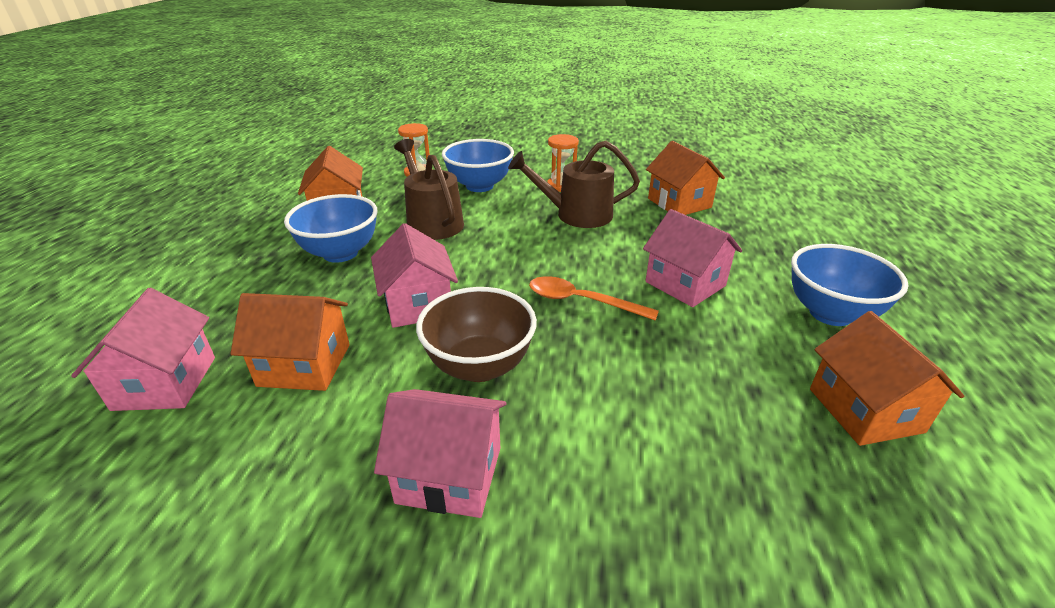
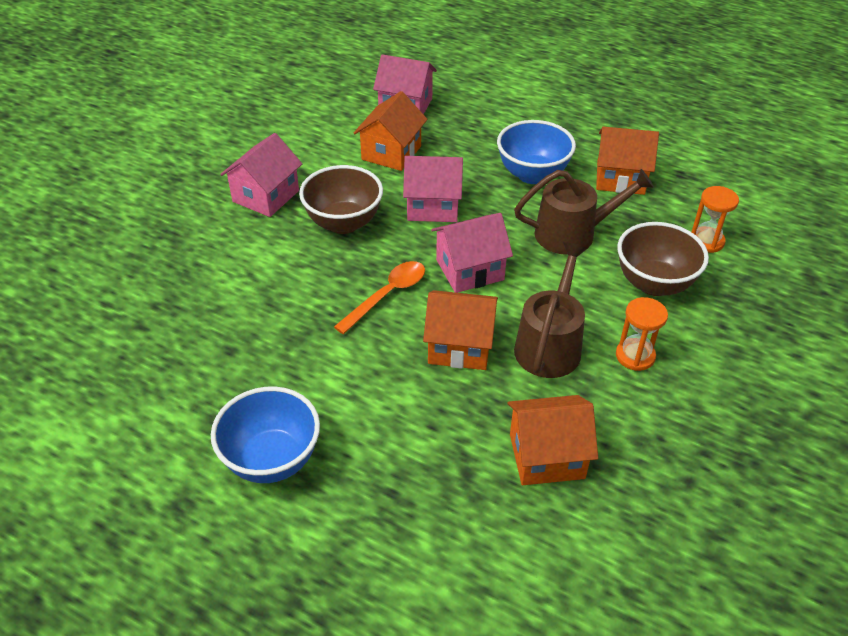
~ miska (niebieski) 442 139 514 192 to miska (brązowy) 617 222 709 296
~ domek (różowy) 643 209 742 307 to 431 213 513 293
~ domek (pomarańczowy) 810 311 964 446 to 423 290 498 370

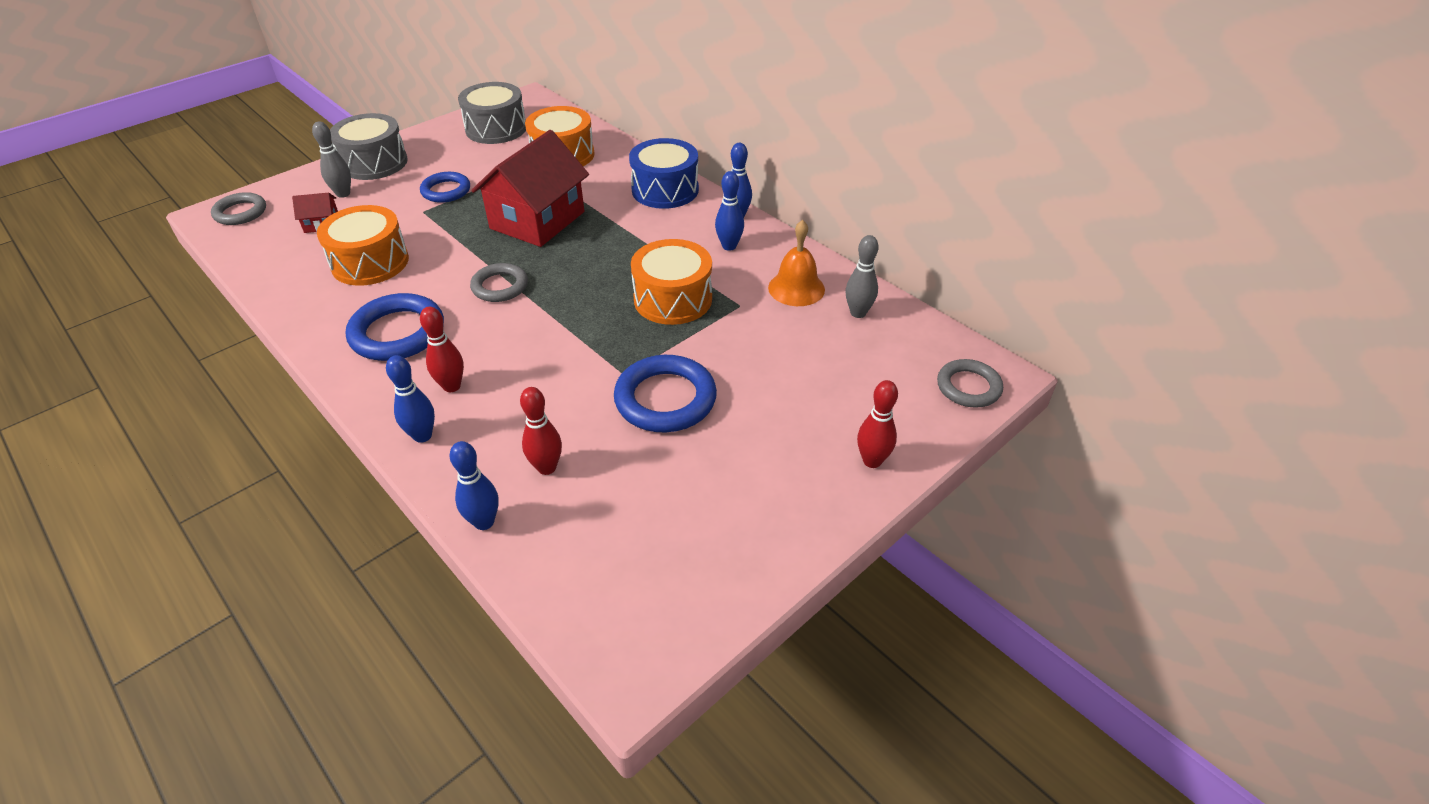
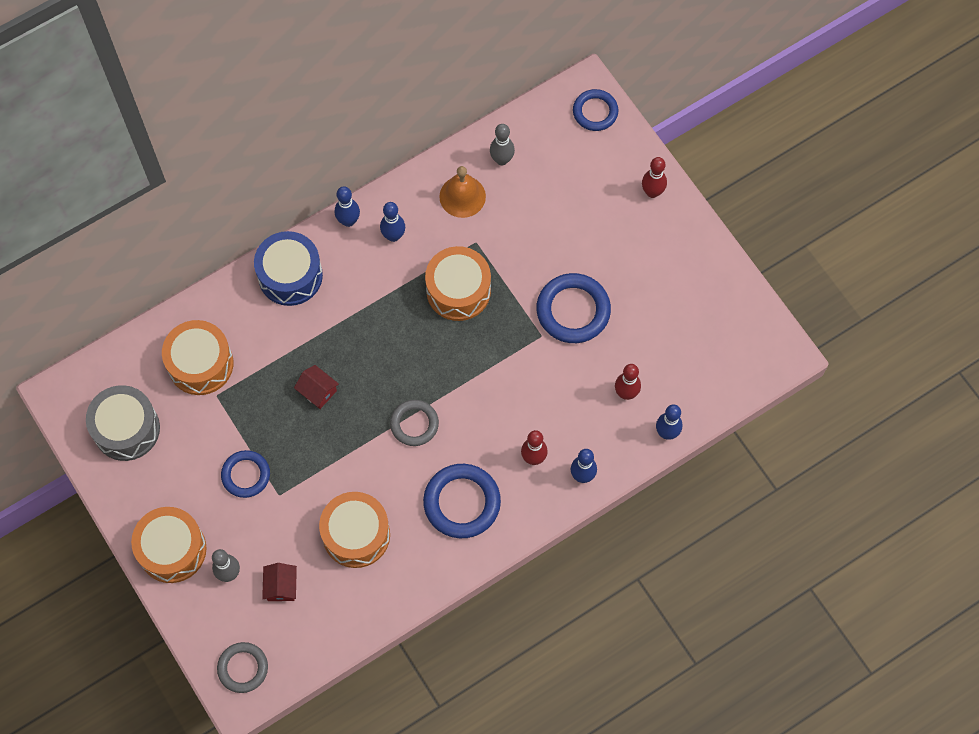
~ bęben (szary) 330 113 408 180 to bęben (pomarańczowy) 131 507 207 583
~ domek (czerwony) 471 130 589 247 = 294 365 339 409 x0.42
~ pierścień (szary) 937 359 1003 408 to pierścień (niebieski) 573 89 619 131

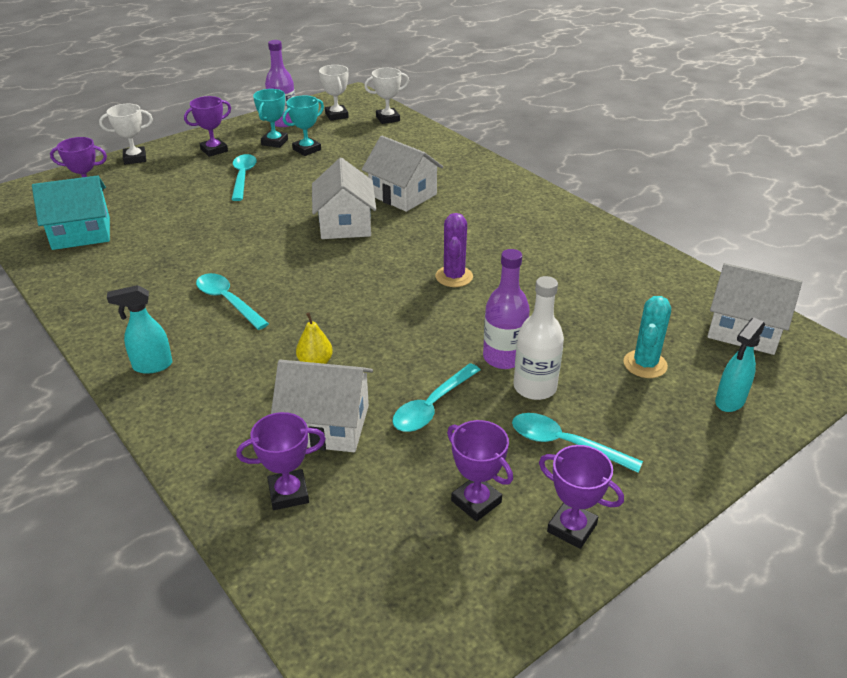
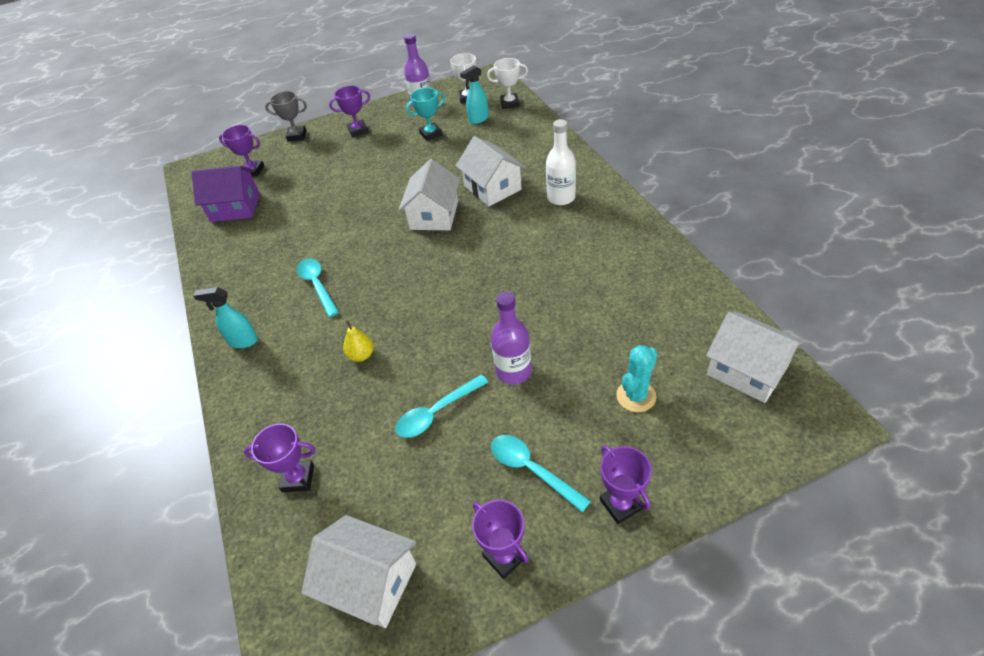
- puchar (turkusowy) 253 89 288 148
~ puchar (biały) 99 104 153 164 to puchar (szary) 265 91 307 141
- łyżka (turkusowy) 231 154 257 201
~ domek (turkusowy) 32 175 110 250 to domek (fioletowy) 191 166 260 222
- kaktus (fioletowy) 435 213 473 287
~ butelka (biały) 513 276 564 400 to 546 119 576 205
~ spryskiwacz (turkusowy) 715 318 765 412 to 460 65 489 124
~ domek (biały) 271 360 373 452 to 301 515 416 628
~ puchar (fioletowy) 447 420 513 521 to 600 445 652 524

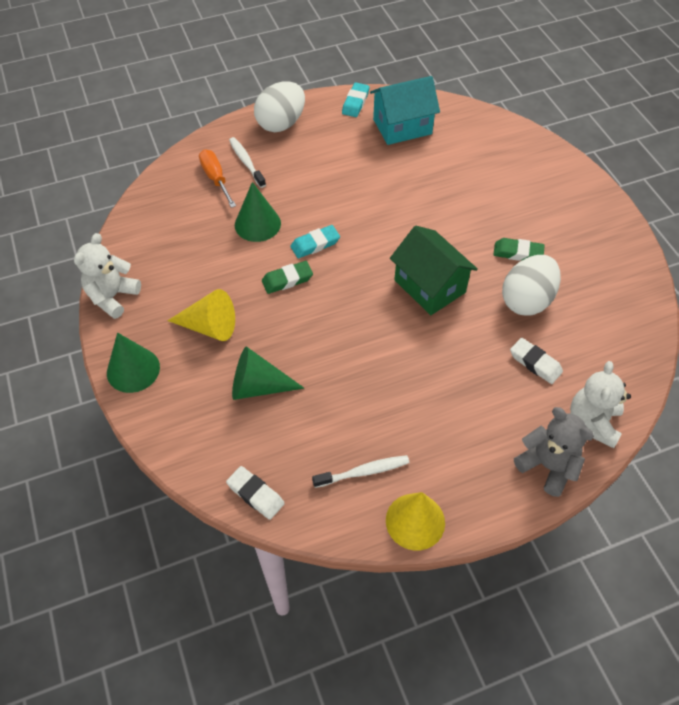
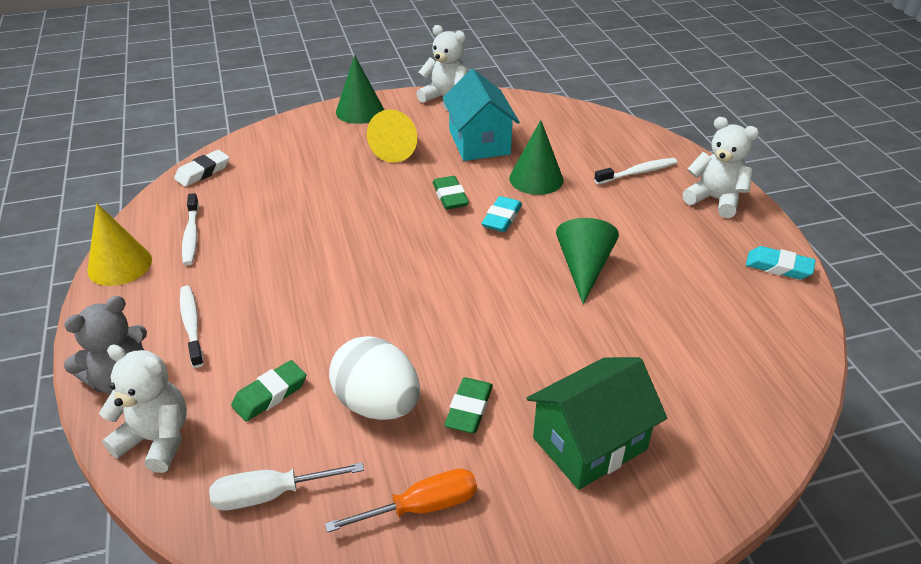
~ domek (turkusowy) 370 76 440 145 to 442 69 520 161
~ jajko (biały) 254 81 305 132 to miś (biały) 682 117 759 218
~ śrubokręt (pomarańczowy) 199 149 236 208 to 325 468 477 533
~ gumka do mazania (turkusowy) 290 225 340 258 = 481 196 522 232 45 degrees clockwise
~ domek (zielony) 390 226 478 315 to 527 357 667 490
~ gumka do mazania (biały) 510 338 563 384 to gumka do mazania (zielony) 231 360 306 422
~ stożek (zielony) 232 346 304 400 to 556 218 619 304
+ szczoteczka do zębów (biały) 180 286 204 368
+ śrubokręt (biały) 209 462 364 511

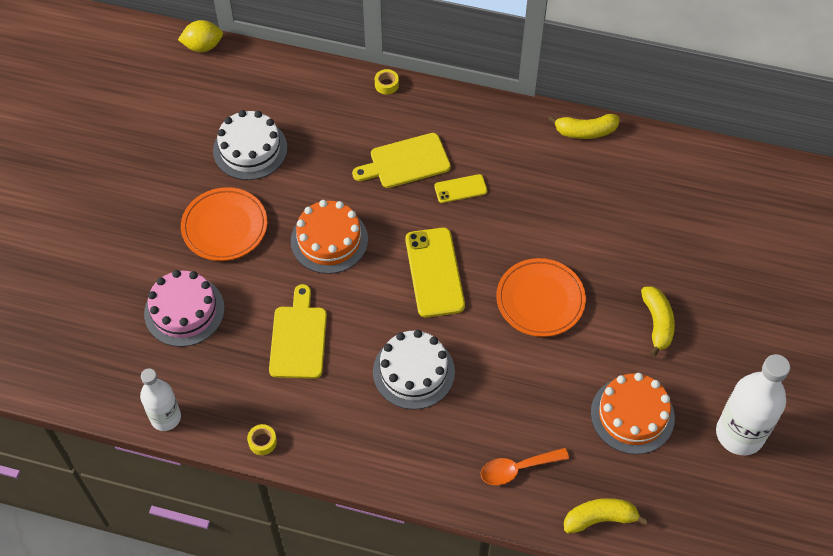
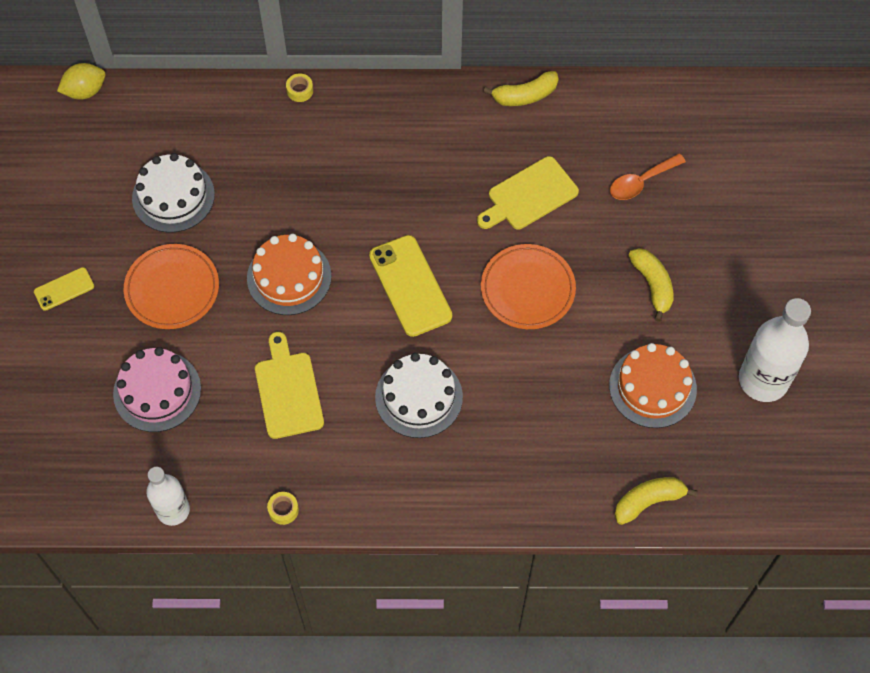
~ deska do krojenia (żółty) 352 133 451 188 to 477 156 579 229
~ telefon (żółty) 434 174 487 203 to 34 267 94 311
~ łyżka (pomarańczowy) 481 448 569 485 to 610 153 686 200

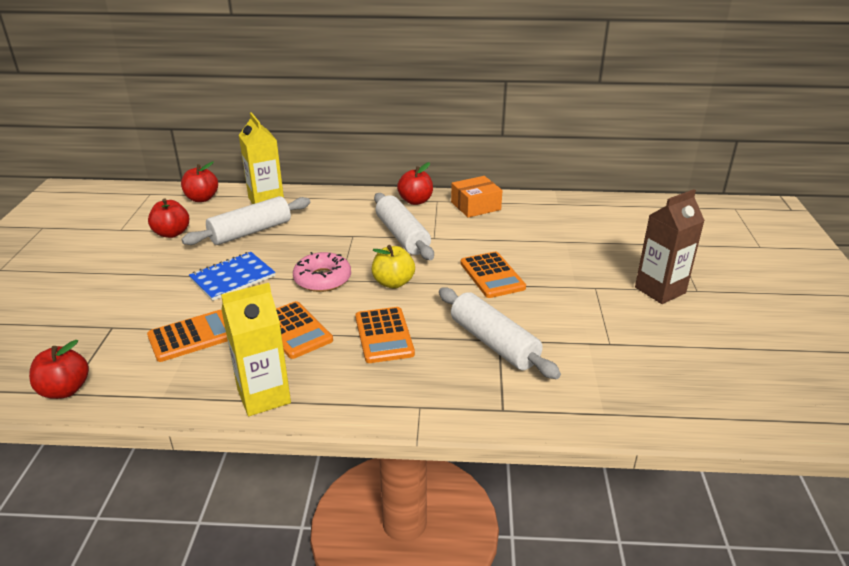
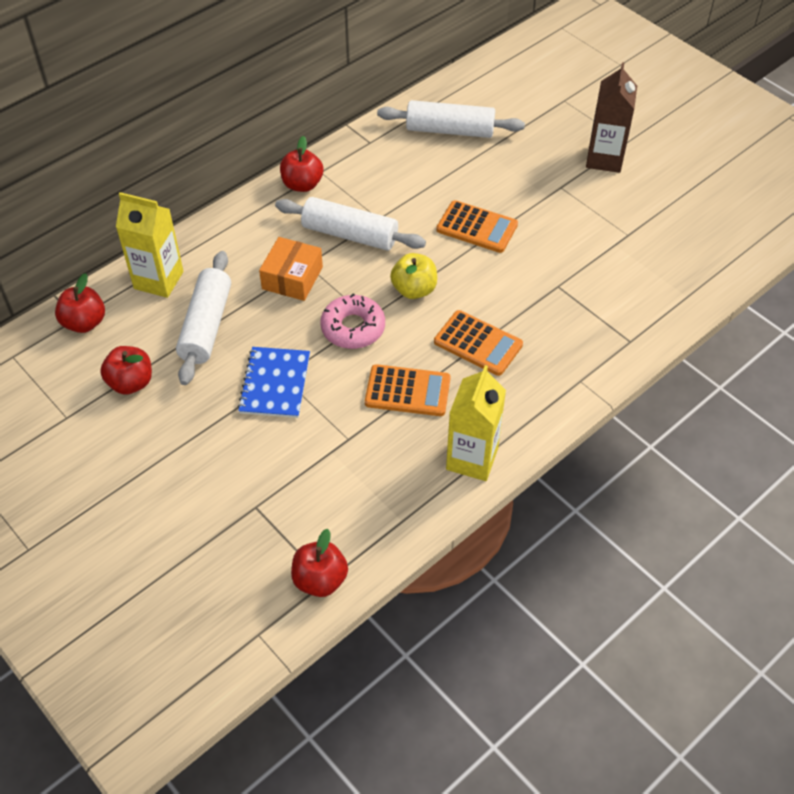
~ pudełko (pomarańczowy) 451 176 503 218 to 259 237 323 301
~ wałek do ciasta (biały) 439 288 561 379 to 377 100 525 138
- kalkulator (pomarańczowy) 147 310 228 362

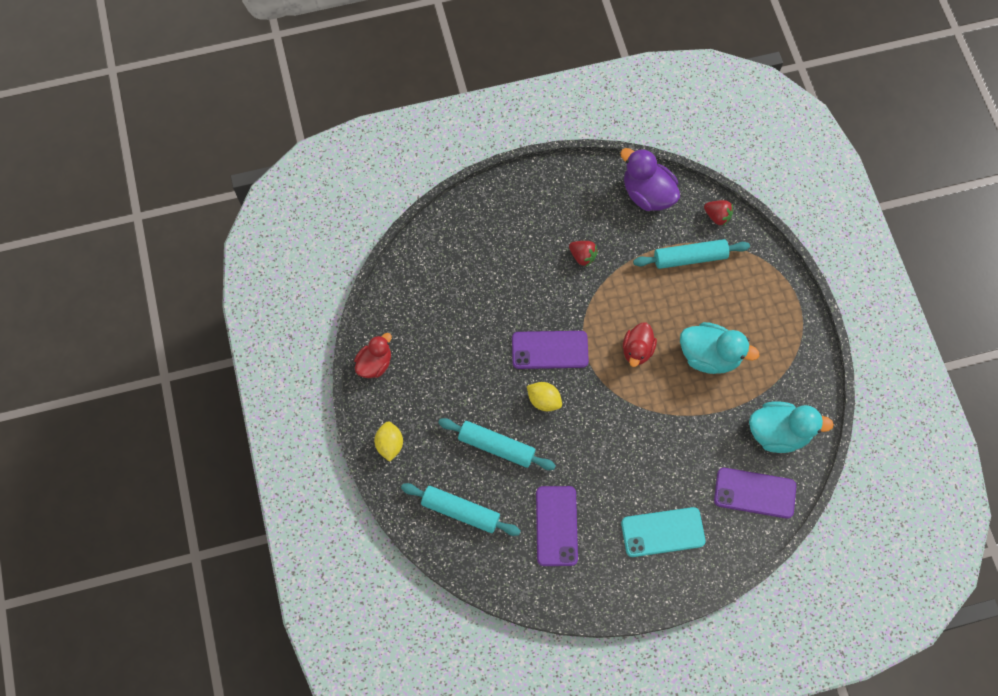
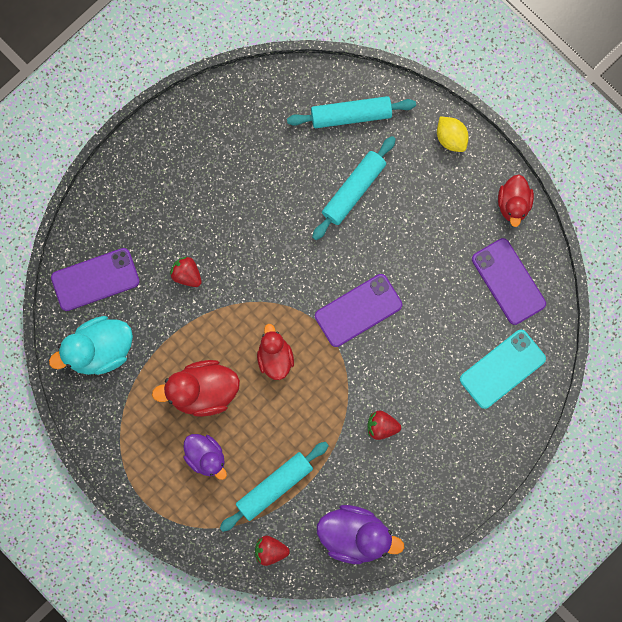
~ kaczka (turkusowy) 680 322 759 374 to kaczka (czerwony) 152 360 240 417
- cytryna (żółty) 527 382 562 411
~ wałek do ciasta (turkusowy) 438 418 556 470 = 312 136 396 240 45 degrees counterclockwise
~ telefon (fioletowy) 536 486 578 566 to 472 238 546 325
~ telefon (turkusowy) 621 507 706 557 to 460 330 546 409
+ truskawka (czerwony) 170 257 202 287
+ kaczka (fioletowy) 183 434 227 480

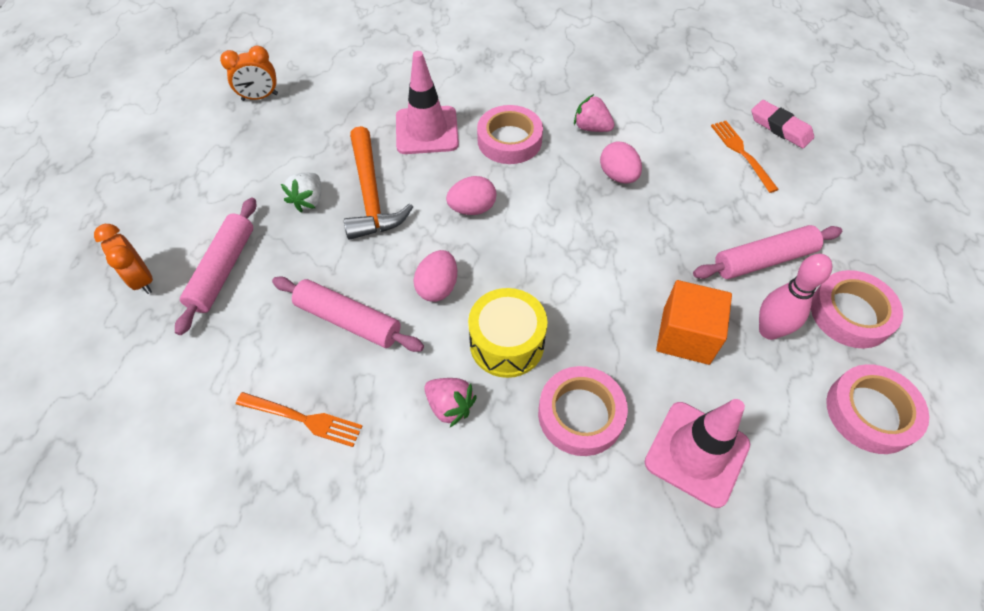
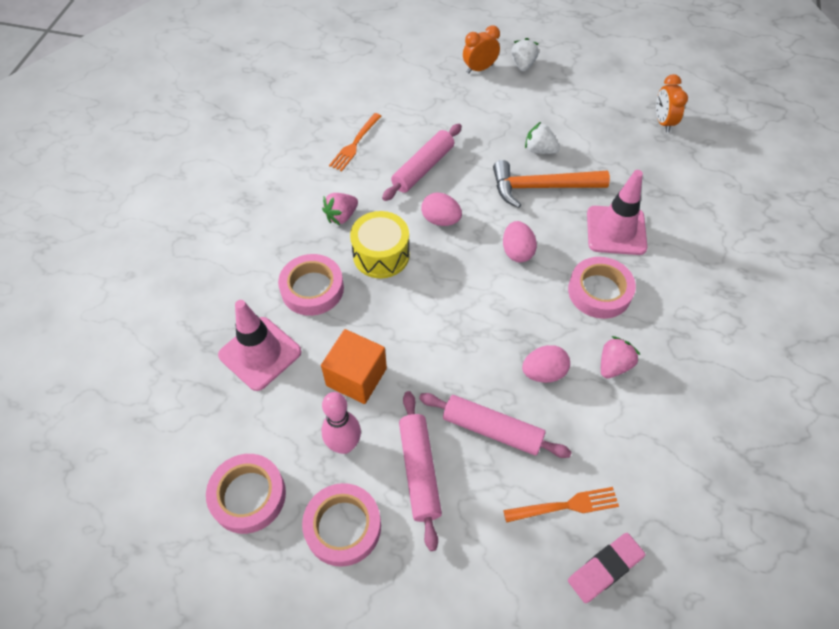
~ wałek do ciasta (różowy) 175 198 256 335 to 419 393 572 458
+ truskawka (biały) 511 38 539 71

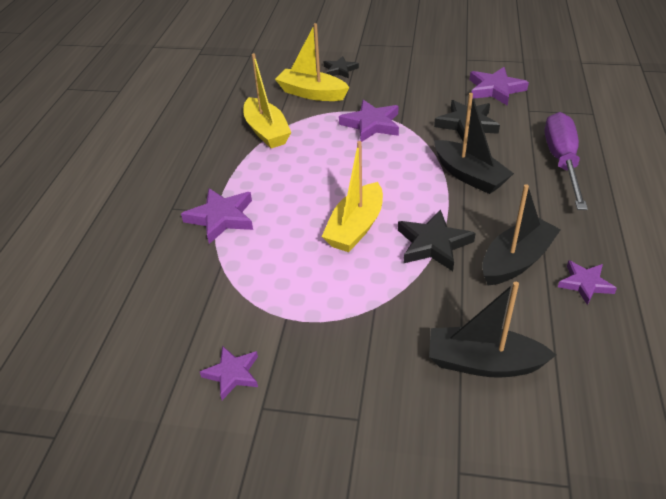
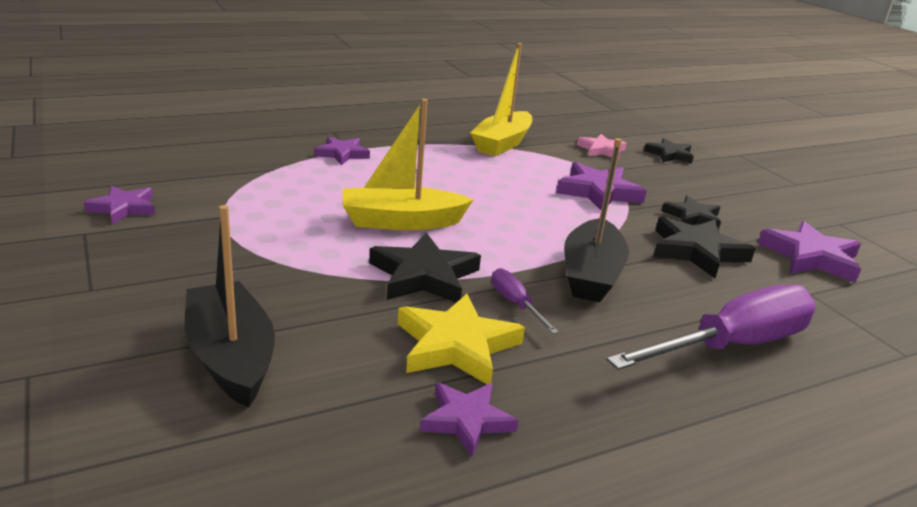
~ łódka (żółty) 275 23 350 101 to gwiazda (różowy) 577 134 627 160
~ łódka (czarny) 482 184 561 285 to gwiazda (żółty) 398 294 525 385
~ gwiazda (fioletowy) 181 188 253 244 = 314 136 370 165 x0.65
+ gwiazda (czarny) 662 196 721 230
+ śrubokręt (fioletowy) 491 268 559 334

